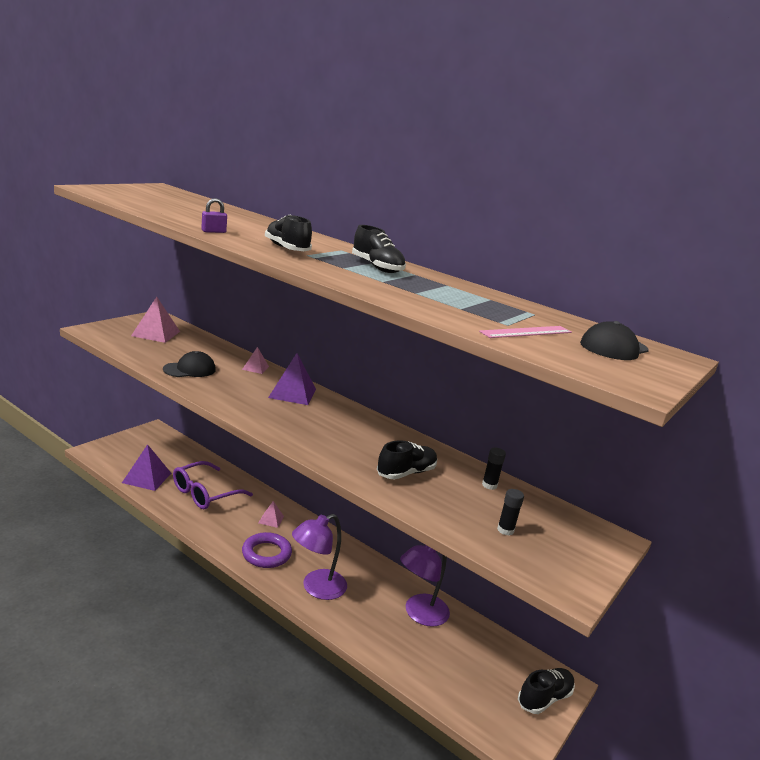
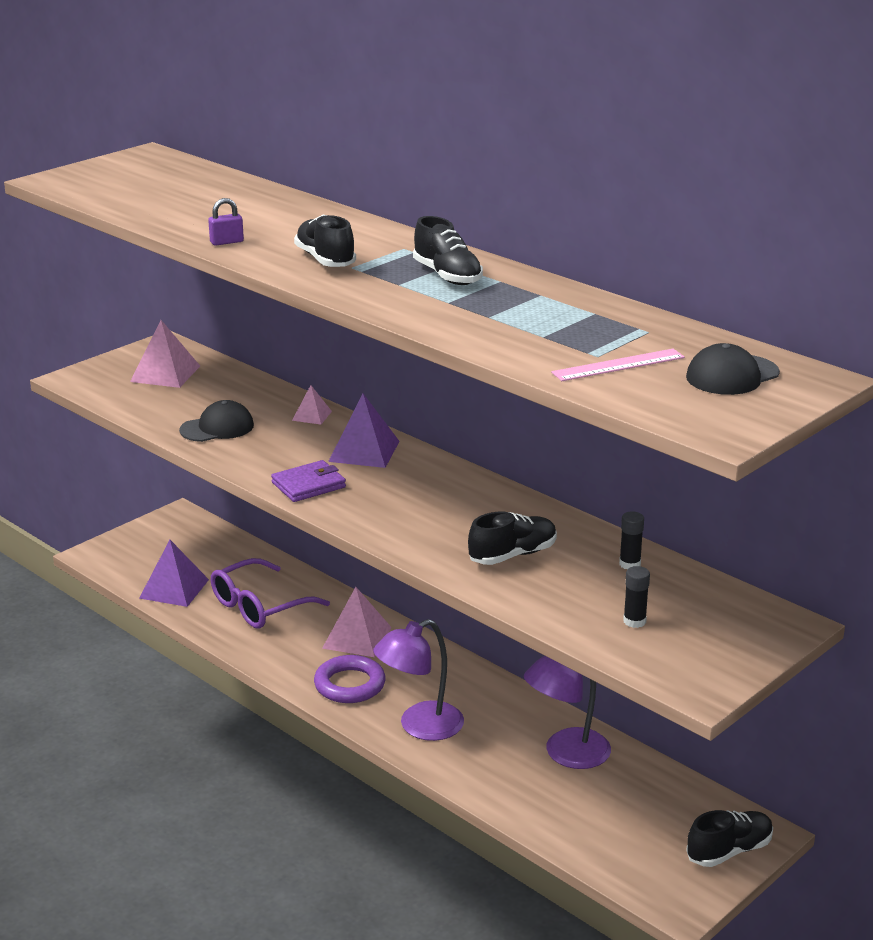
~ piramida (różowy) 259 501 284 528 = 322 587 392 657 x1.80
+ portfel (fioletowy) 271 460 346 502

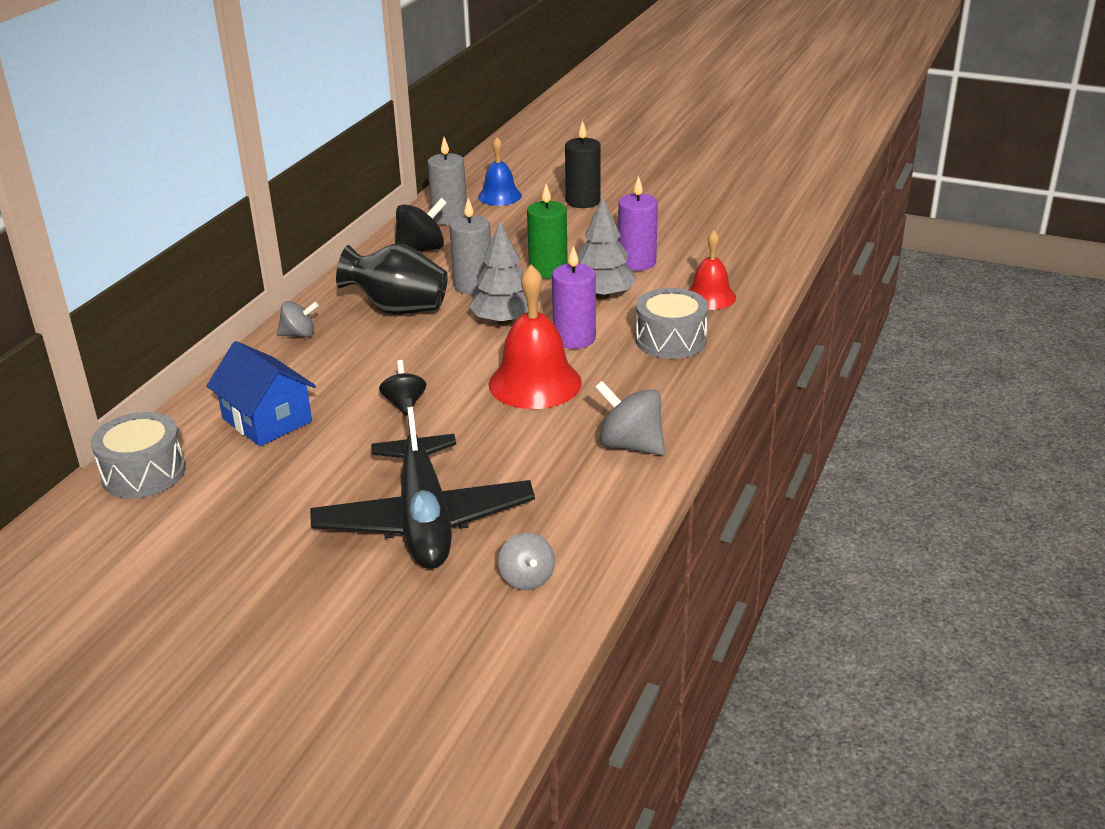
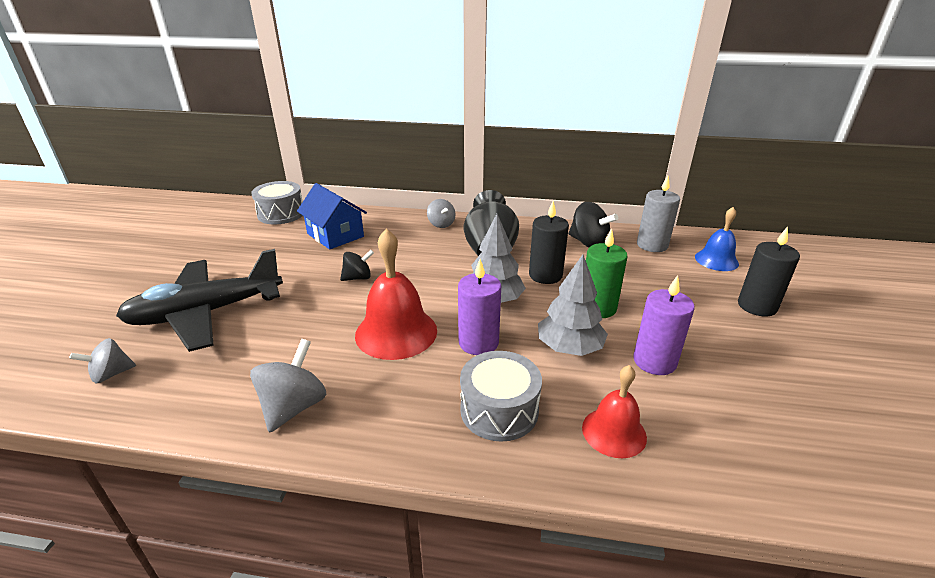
~ świeca (szary) 449 198 491 294 to świeca (czarny) 529 201 569 284
~ domek (niebieski) 207 341 316 446 = 297 183 367 250 75 degrees counterclockwise

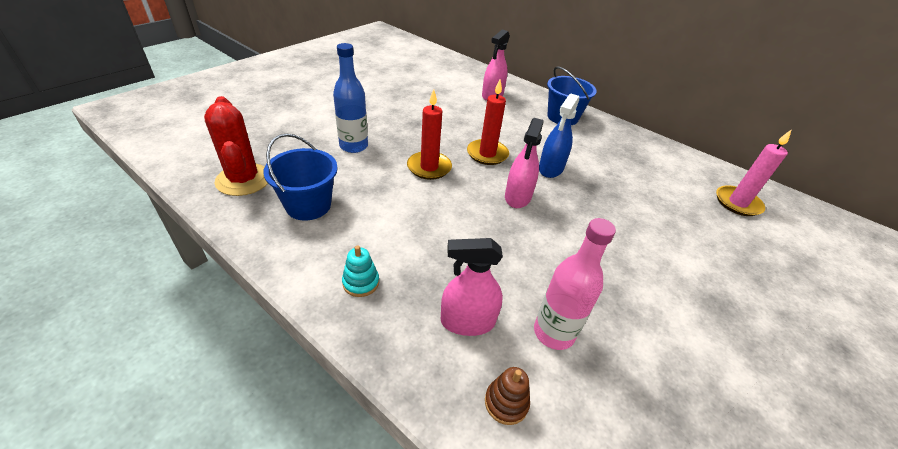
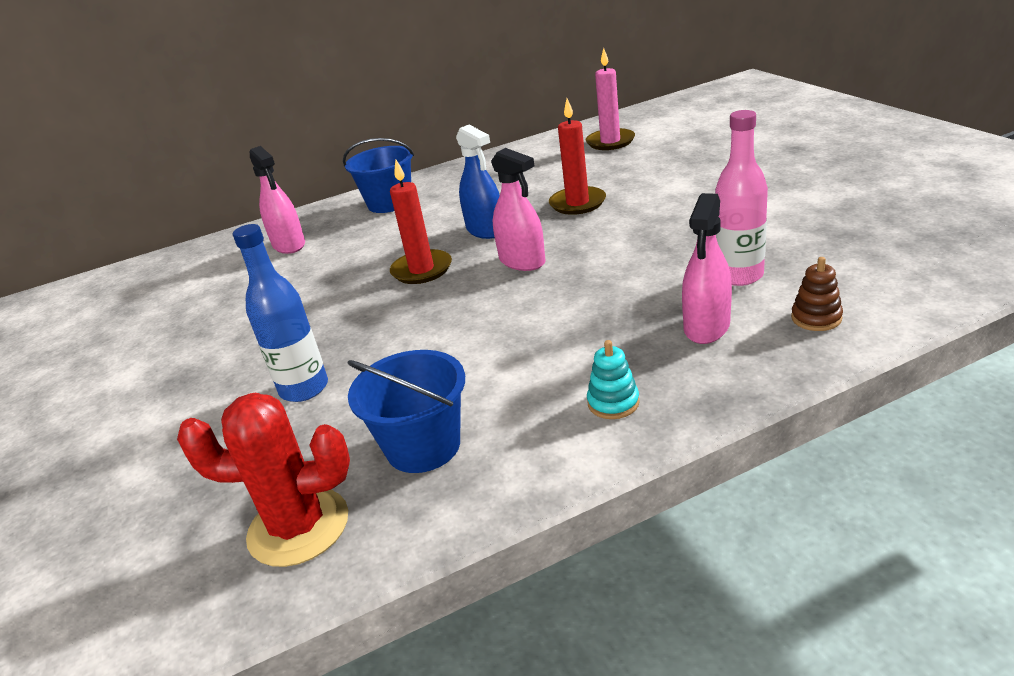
~ świeca (czerwony) 407 89 452 180 to 549 99 606 215

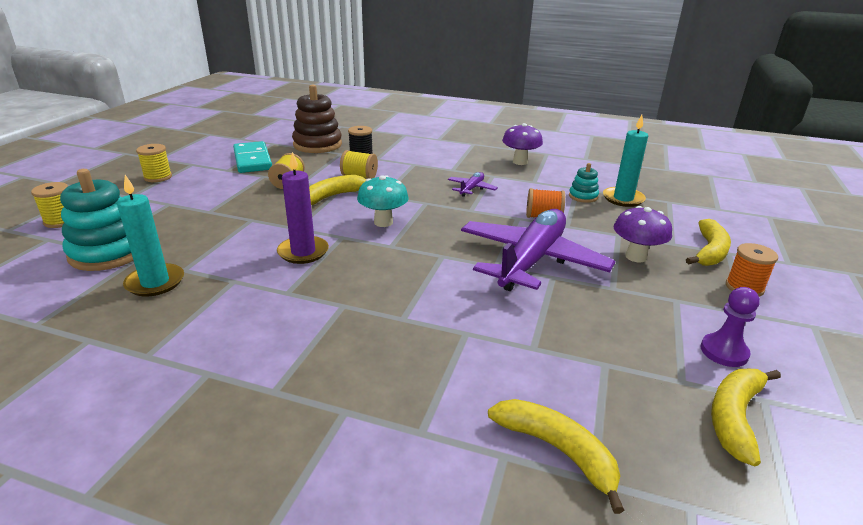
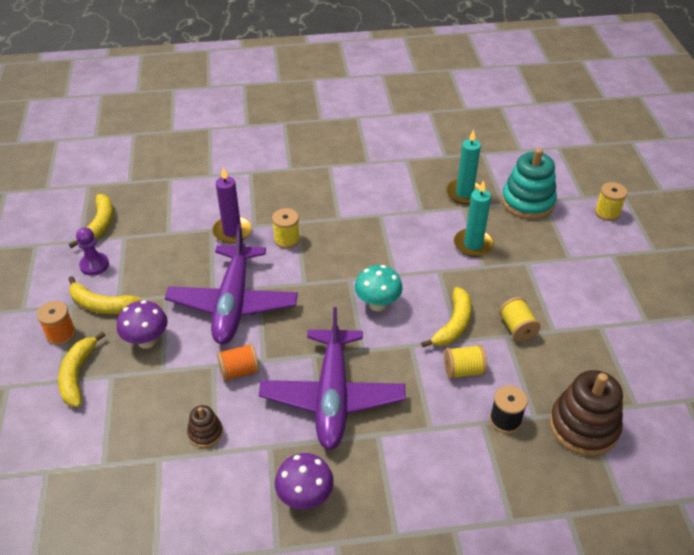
~ świeca (turkusowy) 603 115 648 207 to 454 180 494 257
- kostka domina (turkusowy) 233 141 272 173
~ szpulka (żółty) 136 144 172 182 to 272 208 300 248
~ świeca (fioletowy) 277 152 329 264 to 212 168 252 244
~ zabawka nakładanka (turkusowy) 569 163 599 203 to zabawka nakładanka (brązowy) 187 405 223 448
~ samolot (fioletowy) 448 172 498 197 = 259 307 406 450 x2.36
~ banan (żółty) 488 399 624 514 to 68 276 142 314

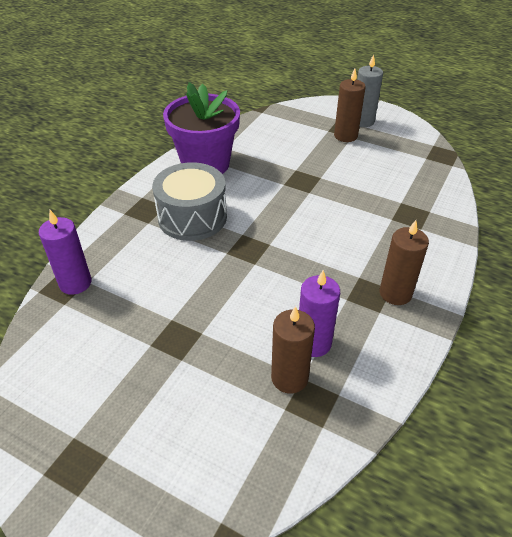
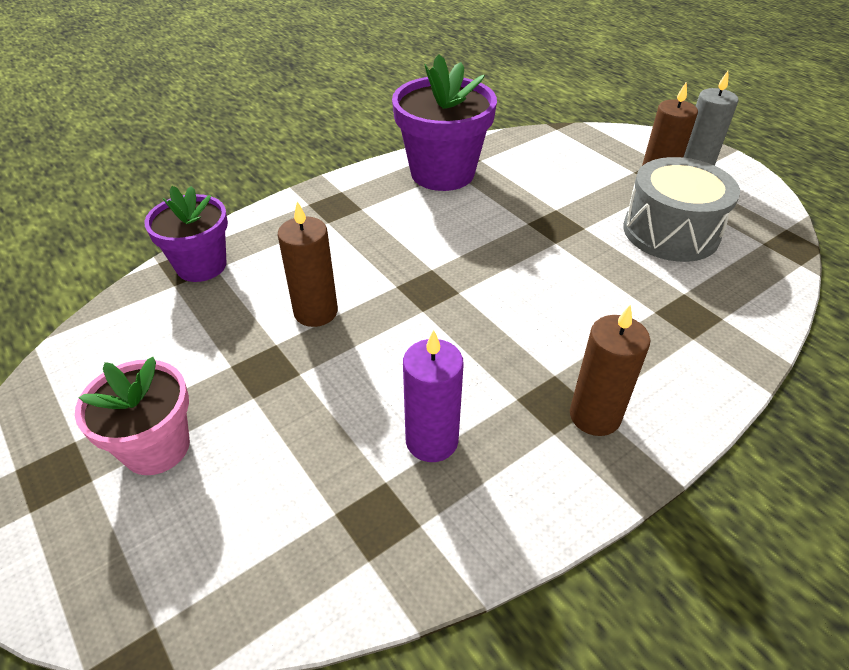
~ bęben (szary) 152 162 227 241 to 624 157 740 262
~ świeca (fioletowy) 39 210 91 295 to doniczka (fioletowy) 144 186 228 282
~ świeca (brązowy) 271 306 315 394 to 278 201 338 327
+ doniczka (różowy) 75 357 190 475

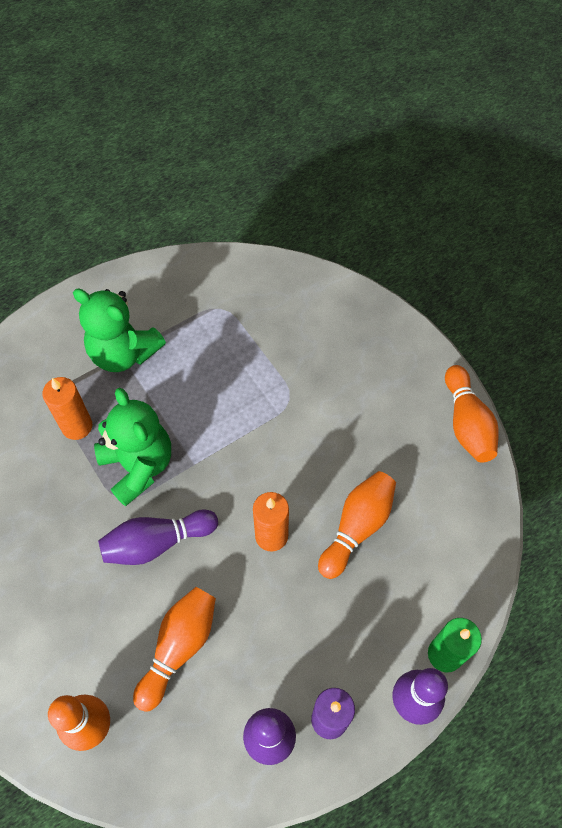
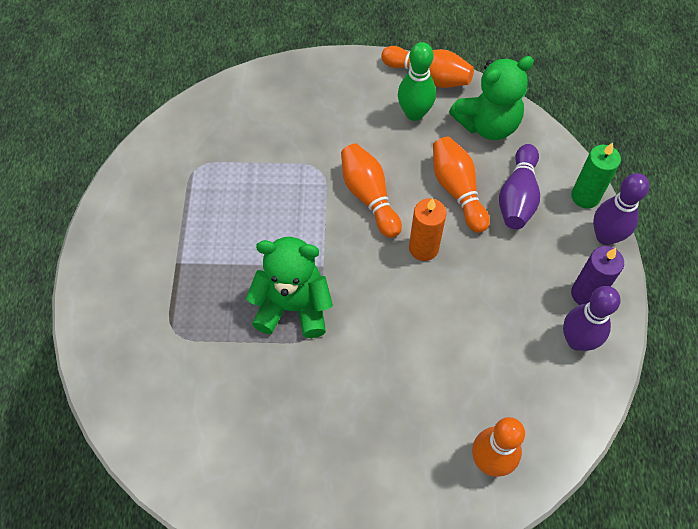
~ miś (zielony) 73 288 166 372 to 449 56 534 140
- świeca (pomarańczowy) 42 377 92 440
~ kręgiel (fioletowy) 98 509 218 565 to 499 144 540 229
~ kręgiel (pomarańczowy) 133 587 216 712 to 341 144 402 238
+ kręgiel (zielony) 398 42 436 121

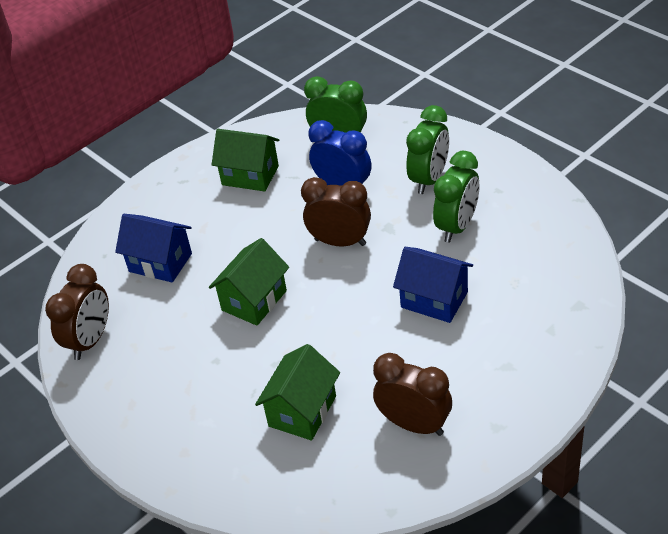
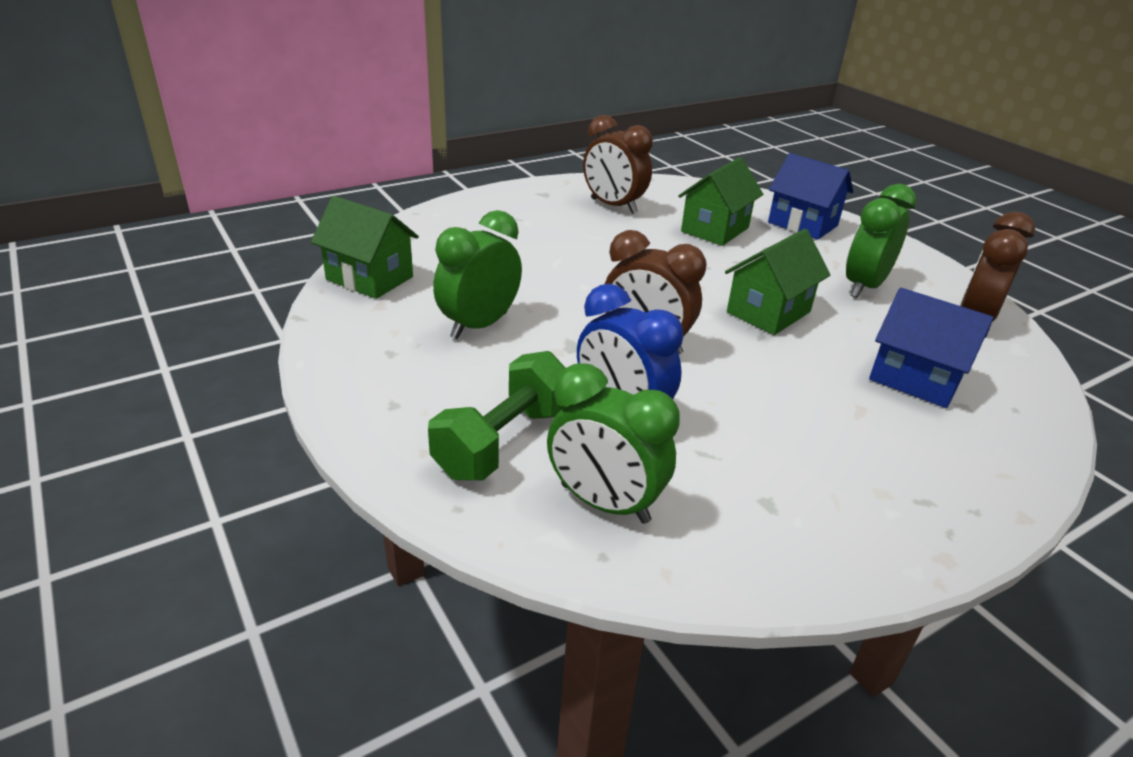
~ budzik (zielony) 406 105 449 194 to 846 184 917 298
~ domek (zielony) 212 129 279 191 to 311 196 419 299
~ domek (niebieski) 393 247 473 323 to 768 153 853 240
+ hantel (zielony) 428 351 566 480

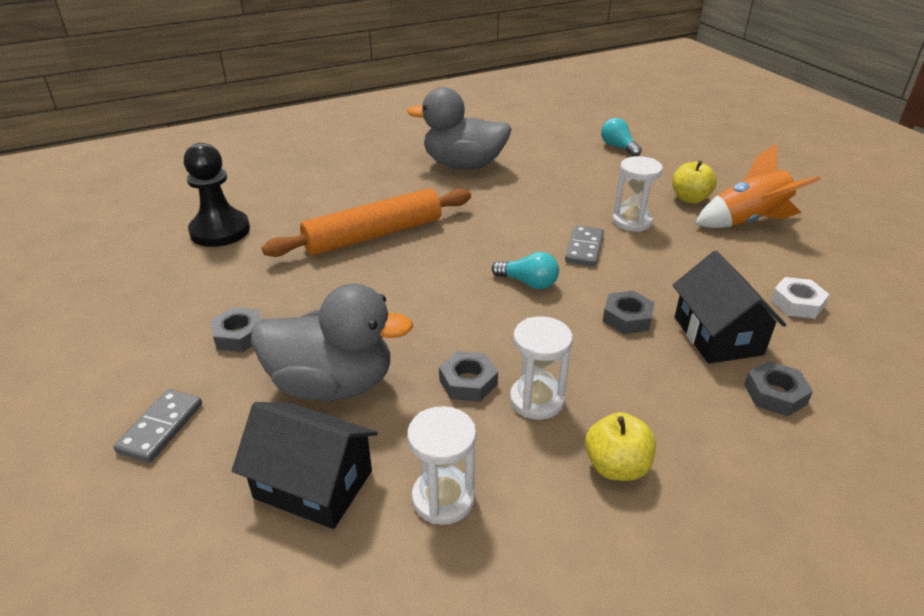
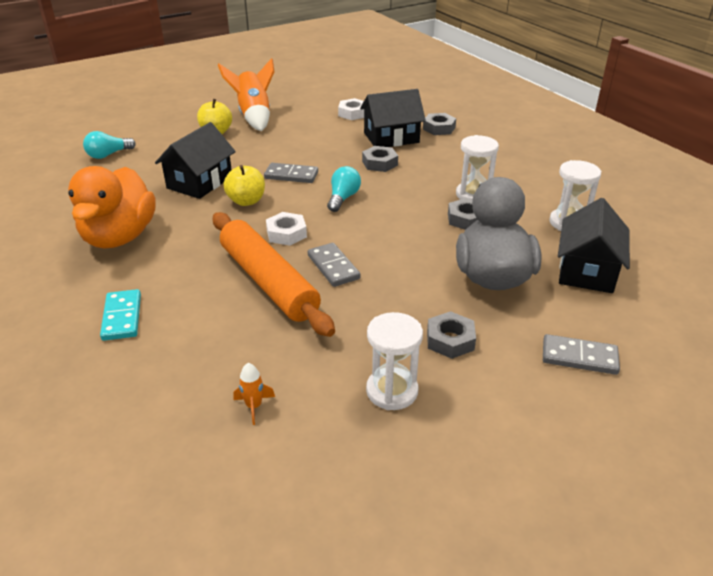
~ kaczka (szary) 407 87 512 170 to kaczka (pomarańczowy) 68 166 156 248
~ pionek (czarny) 184 143 250 247 to rakieta (pomarańczowy) 233 363 275 425
~ klepsydra (biały) 612 156 663 232 to 366 312 423 410
~ jabłko (żółty) 585 412 656 481 to 223 165 265 206
+ domek (czarny) 155 122 236 199
+ nakrętka (biały) 266 212 307 246
+ kostka domina (szary) 308 243 361 287
+ kostka domina (turkusowy) 100 289 141 341

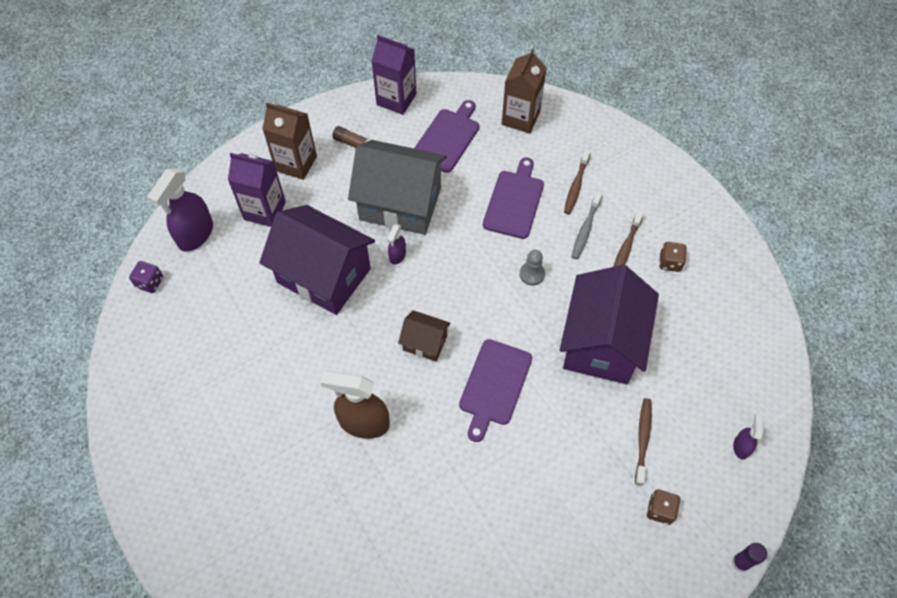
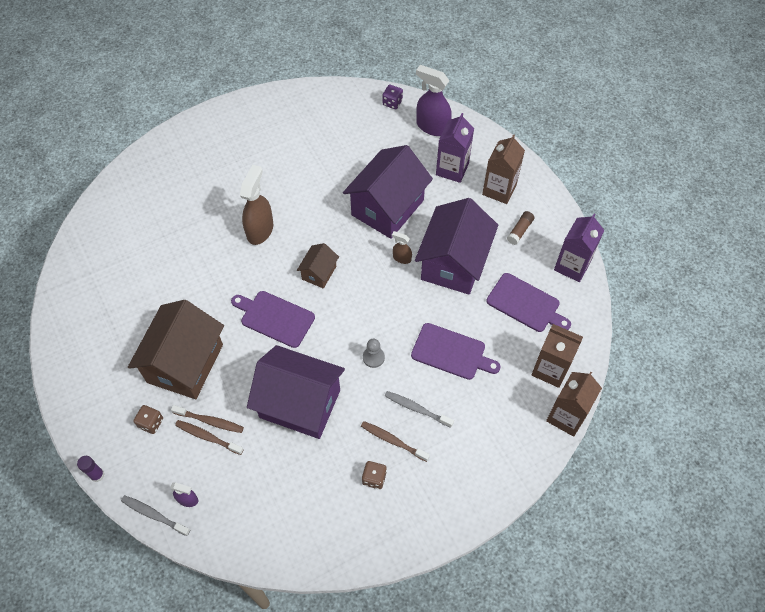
~ domek (szary) 348 140 447 235 to domek (fioletowy) 415 198 498 295
~ szczoteczka do zębów (brązowy) 564 149 591 215 to 175 420 244 455
~ spryskiwacz (fioletowy) 387 224 406 265 to spryskiwacz (brązowy) 392 231 412 264
+ domek (brązowy) 128 300 224 399
+ karton mleka (brązowy) 546 372 602 437
+ szczoteczka do zębów (szary) 121 495 190 536

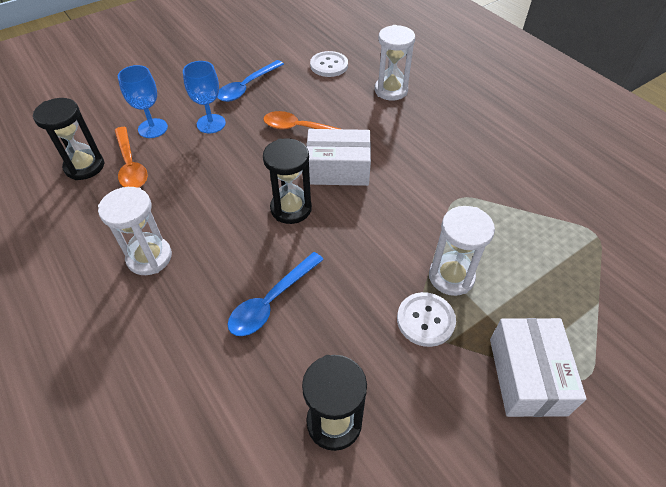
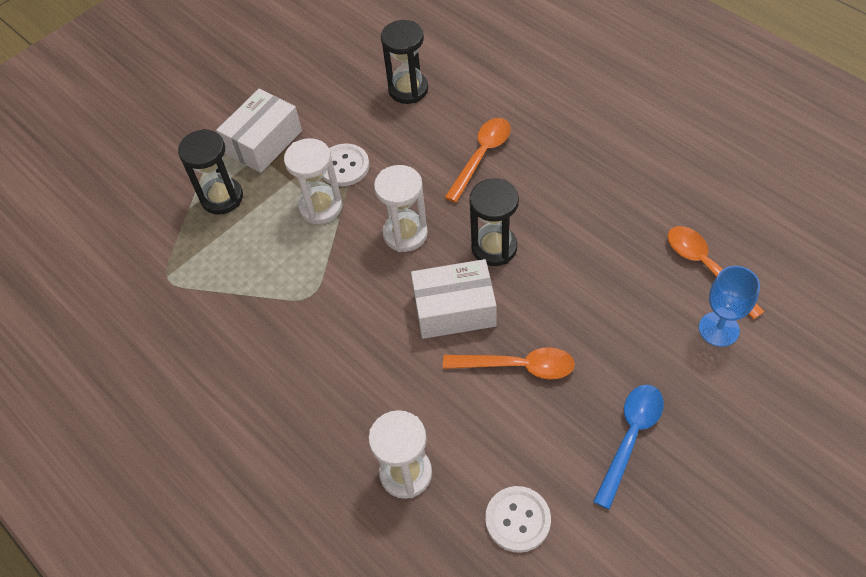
- kielich (niebieski) 183 61 226 133
~ klepsydra (czarny) 33 98 105 180 to 178 129 243 215
~ klepsydra (biały) 98 187 172 275 to 374 165 428 252
~ łyżka (niebieski) 228 252 324 336 to łyżka (pomarańczowy) 445 118 511 203
~ pudełko (biały) 490 318 587 417 = 216 89 302 173 45 degrees clockwise

